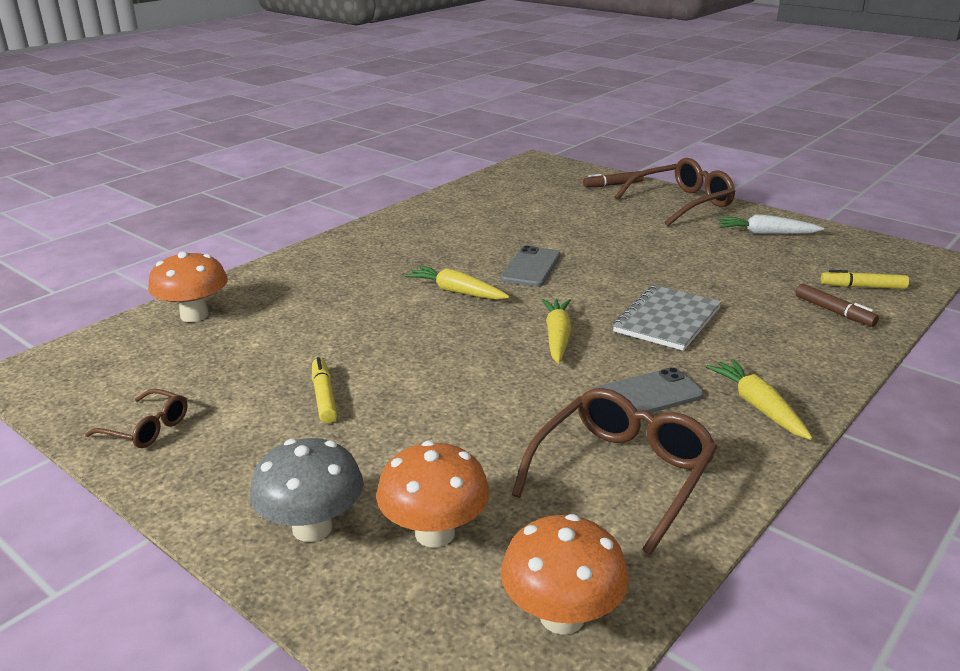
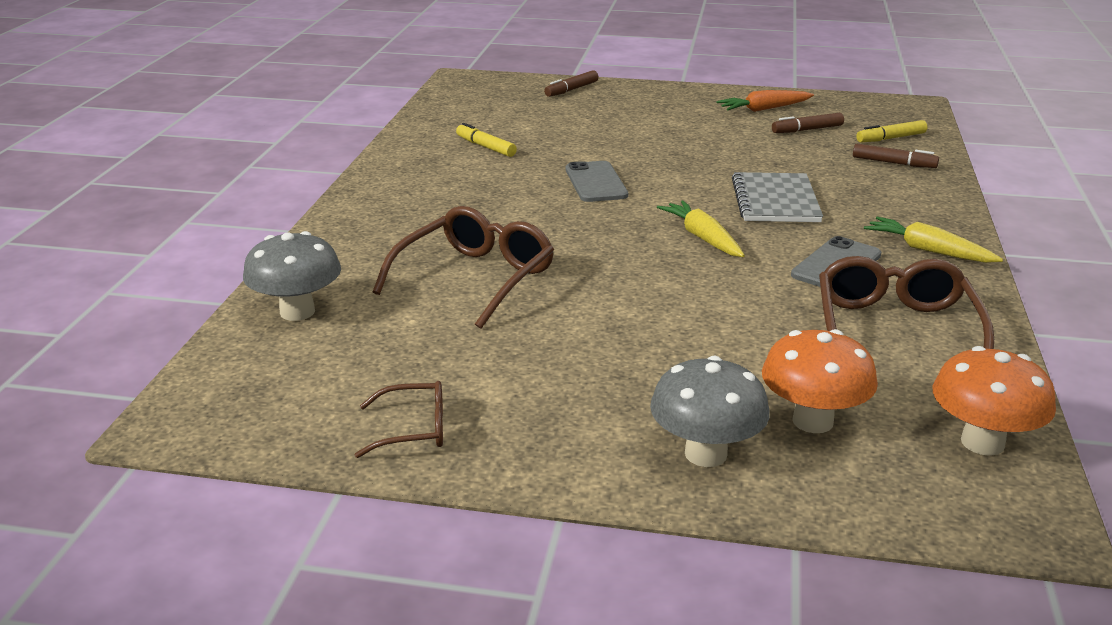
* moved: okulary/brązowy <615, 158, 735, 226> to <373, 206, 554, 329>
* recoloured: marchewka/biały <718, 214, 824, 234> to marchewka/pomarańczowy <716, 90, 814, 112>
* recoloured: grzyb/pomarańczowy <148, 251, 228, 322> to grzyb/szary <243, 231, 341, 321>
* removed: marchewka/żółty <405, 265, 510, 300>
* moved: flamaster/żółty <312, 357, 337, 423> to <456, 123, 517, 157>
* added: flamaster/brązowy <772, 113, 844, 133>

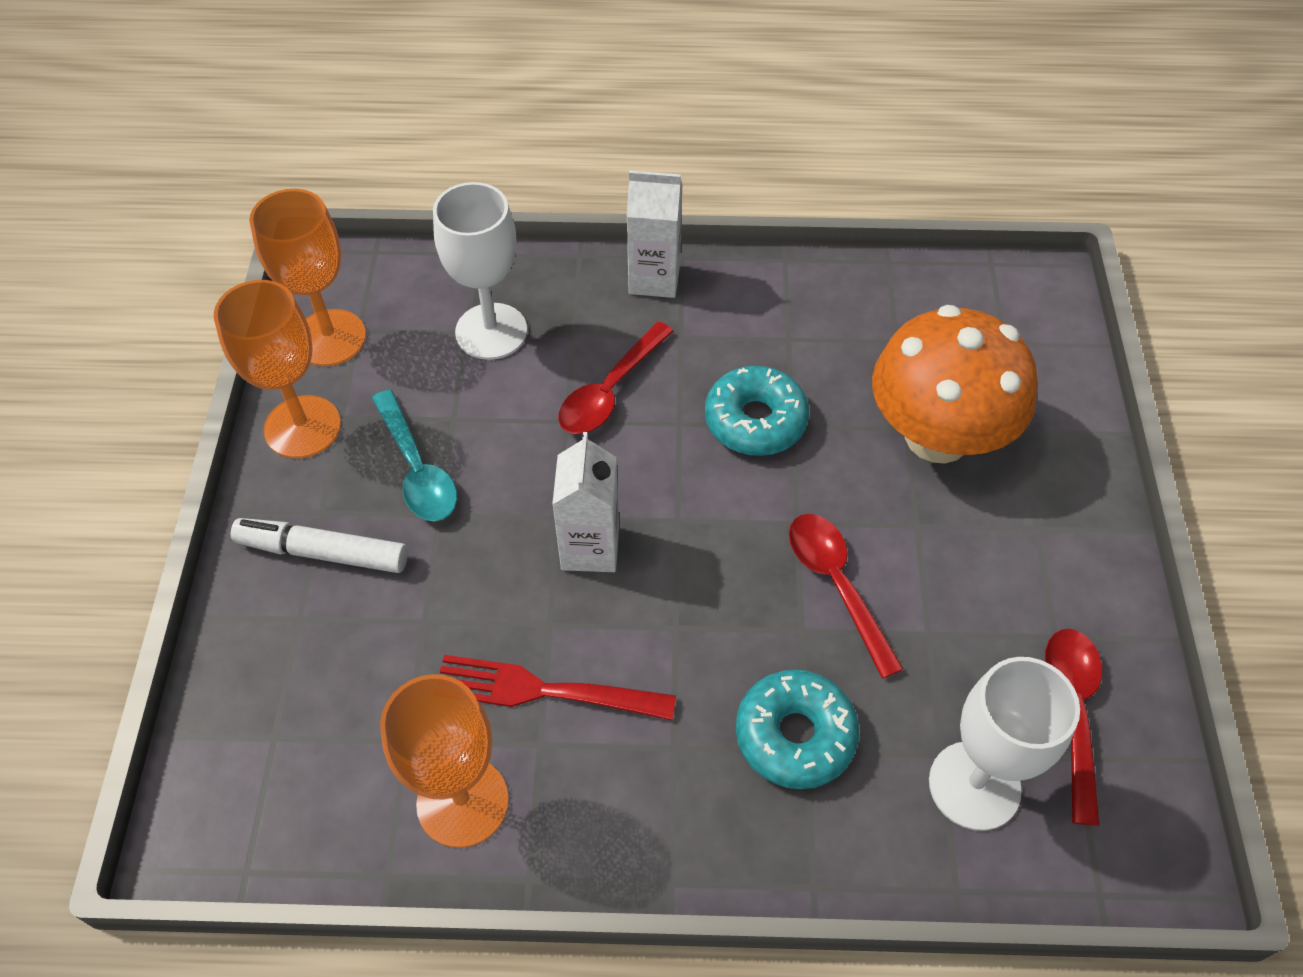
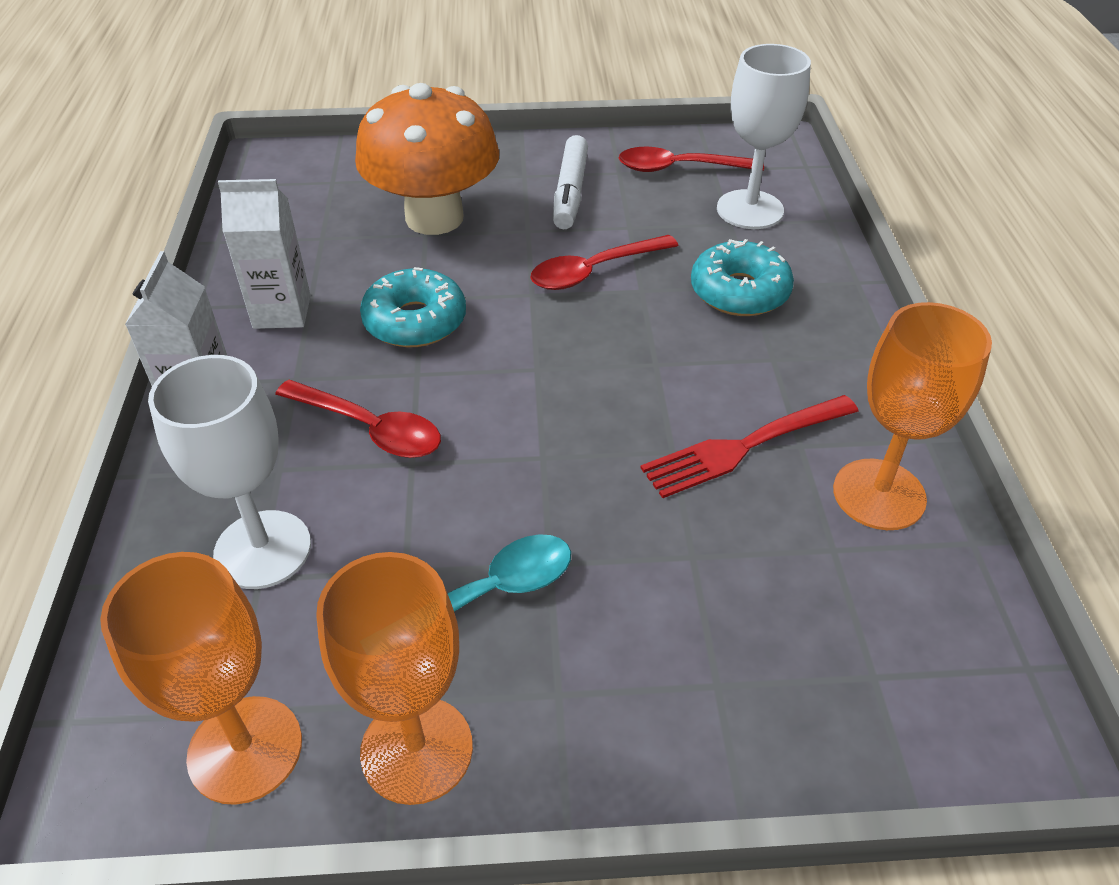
* moved: karton mleka/biały <552, 432, 619, 572> to <218, 179, 311, 329>
* moved: flamaster/biały <231, 518, 408, 573> to <553, 135, 588, 229>
* turned: widelec/czerwony <440, 655, 676, 720> = <641, 395, 859, 498> 60 degrees clockwise

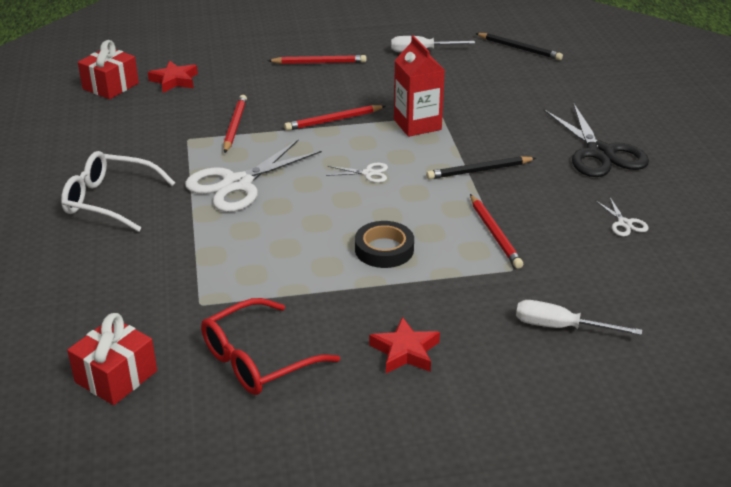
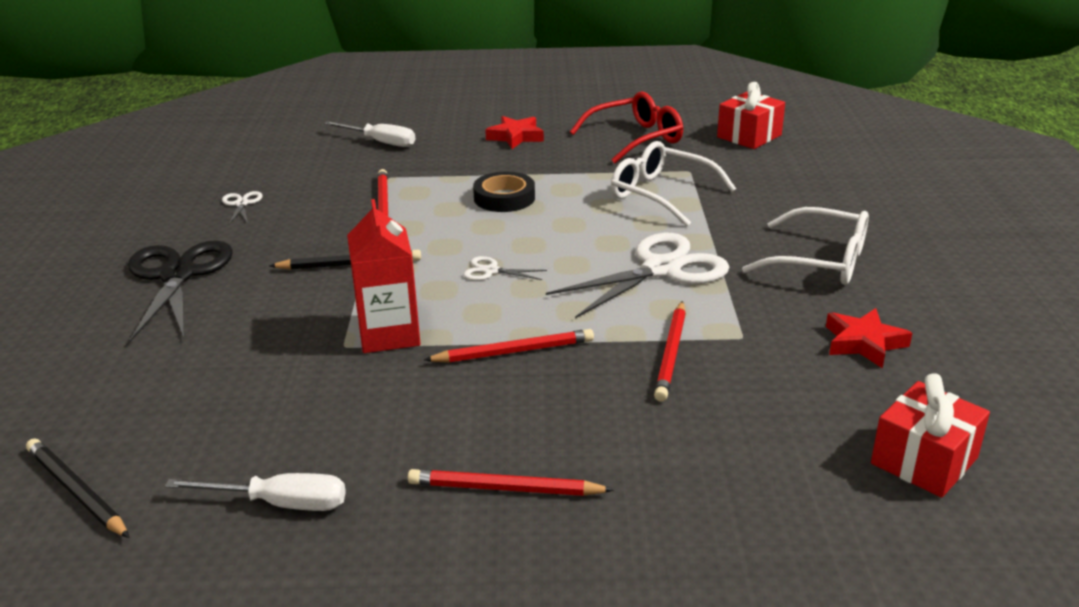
* moved: gwiazda/czerwony <148, 61, 198, 93> to <826, 308, 912, 368>
* added: okulary/biały <611, 141, 736, 227>

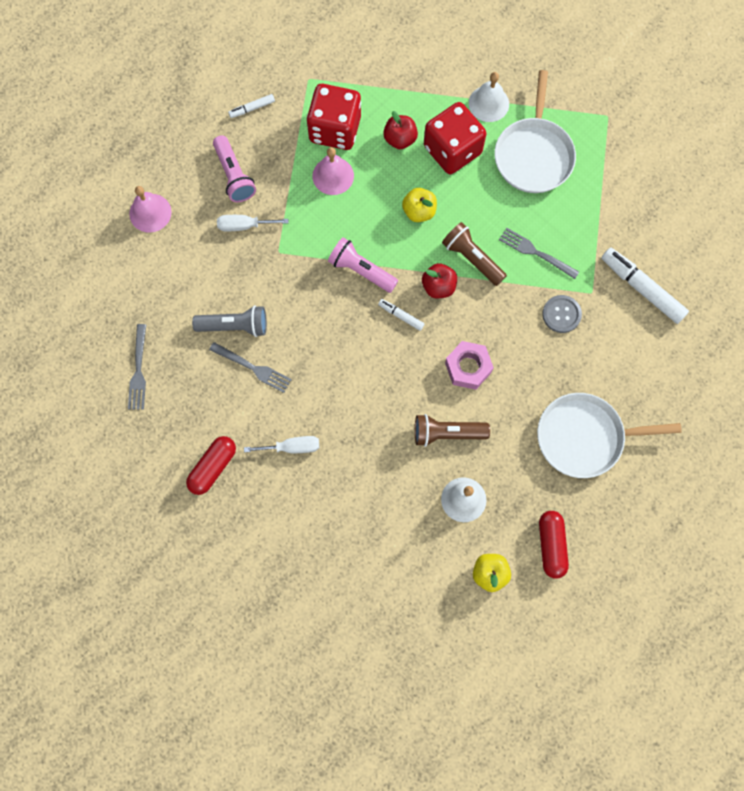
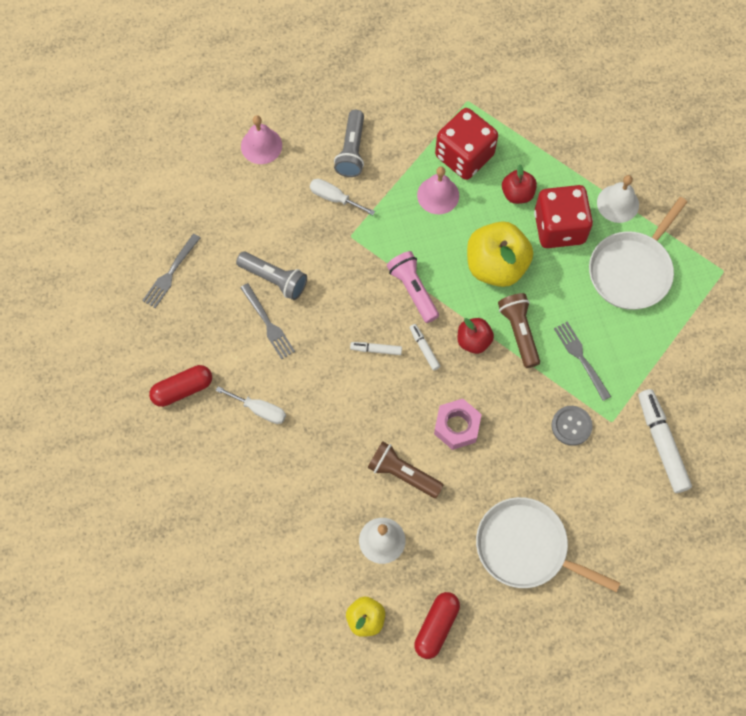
* moved: flamaster/biały <228, 94, 275, 118> to <350, 342, 402, 355>
* recoloured: latarka/różowy <213, 135, 256, 202> to latarka/szary <334, 110, 364, 177>
* resized: jabłko/żółty <402, 188, 437, 222> = <467, 221, 533, 287> x1.84

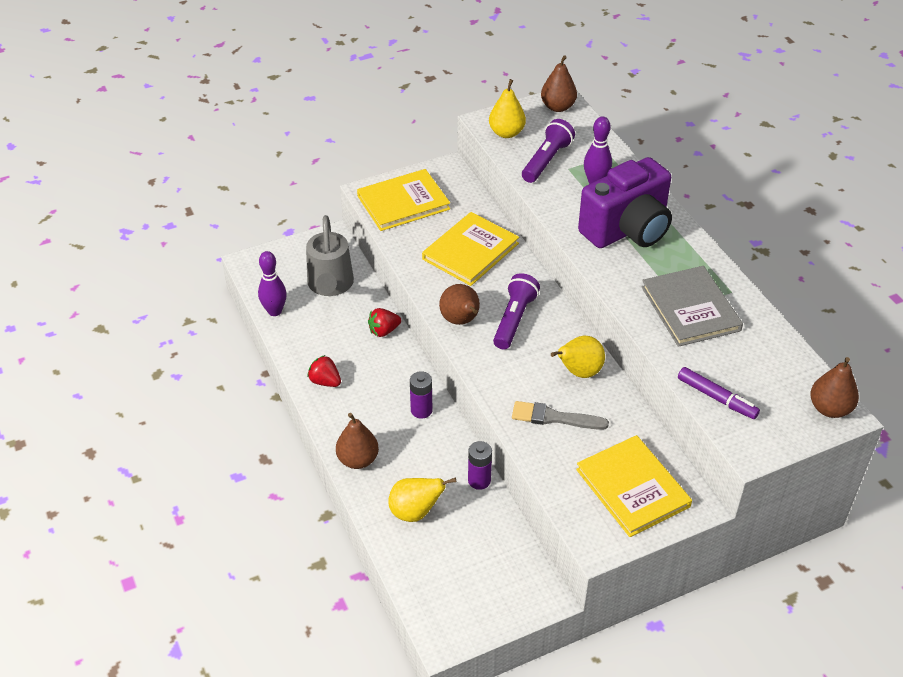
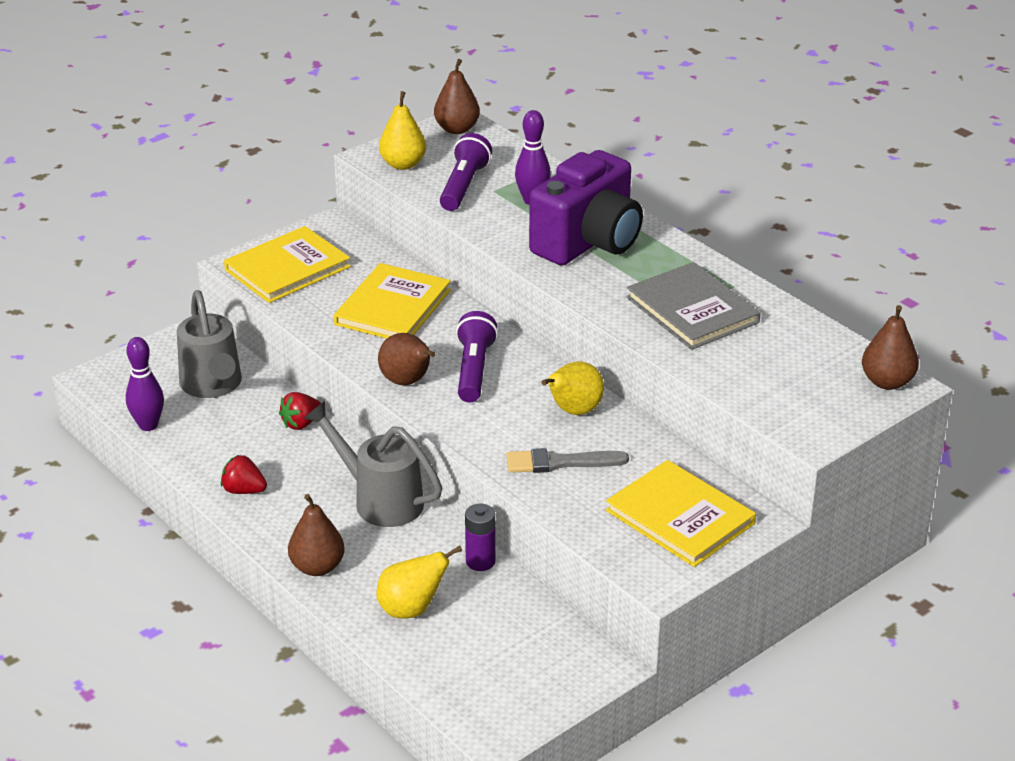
* removed: flamaster/fioletowy <678, 367, 760, 419>
* replaced: bateria/fioletowy <410, 371, 432, 419> to konewka/szary <304, 401, 442, 527>

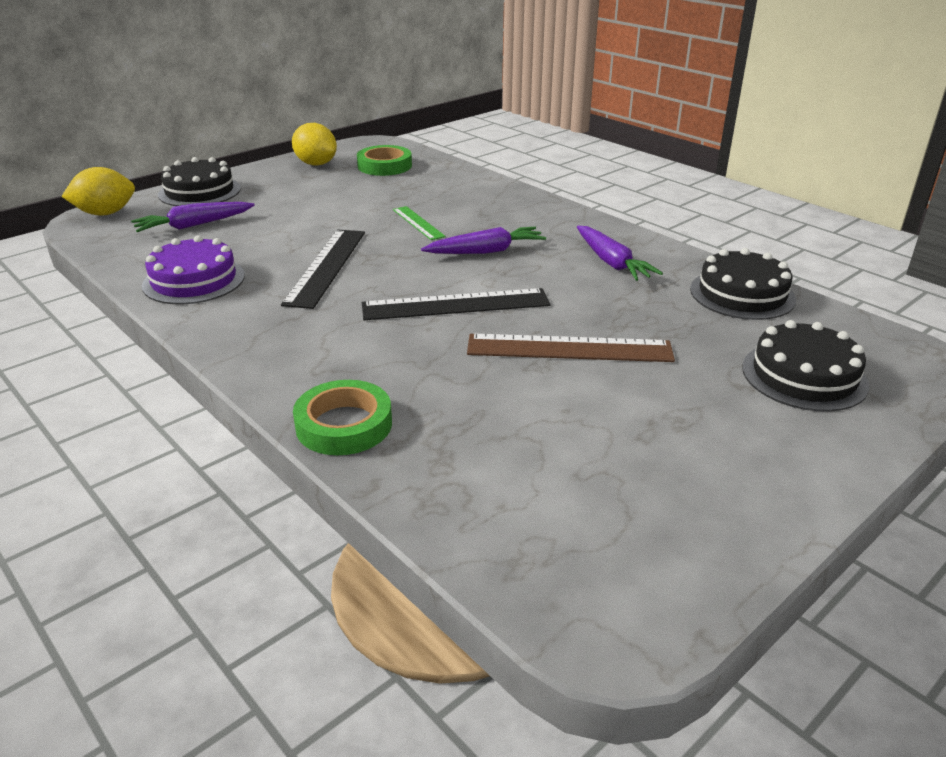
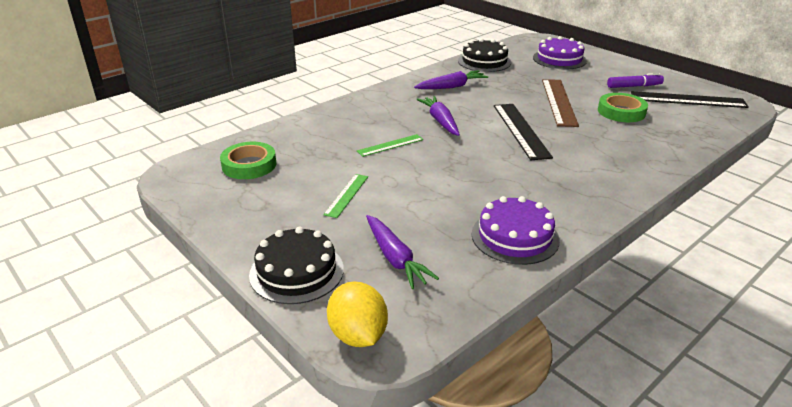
* removed: cytryna/żółty <292, 123, 337, 166>
* moved: linijka/czarny <281, 229, 365, 309> to <631, 91, 749, 108>
* recoloured: tort/czarny <742, 320, 869, 412> to tort/fioletowy <533, 36, 587, 69>
* moved: taśma klejąca/zielony <293, 380, 392, 455> to <598, 93, 648, 122>
* added: flamaster/fioletowy <607, 73, 664, 88>
* added: linijka/zielony <323, 174, 368, 218>

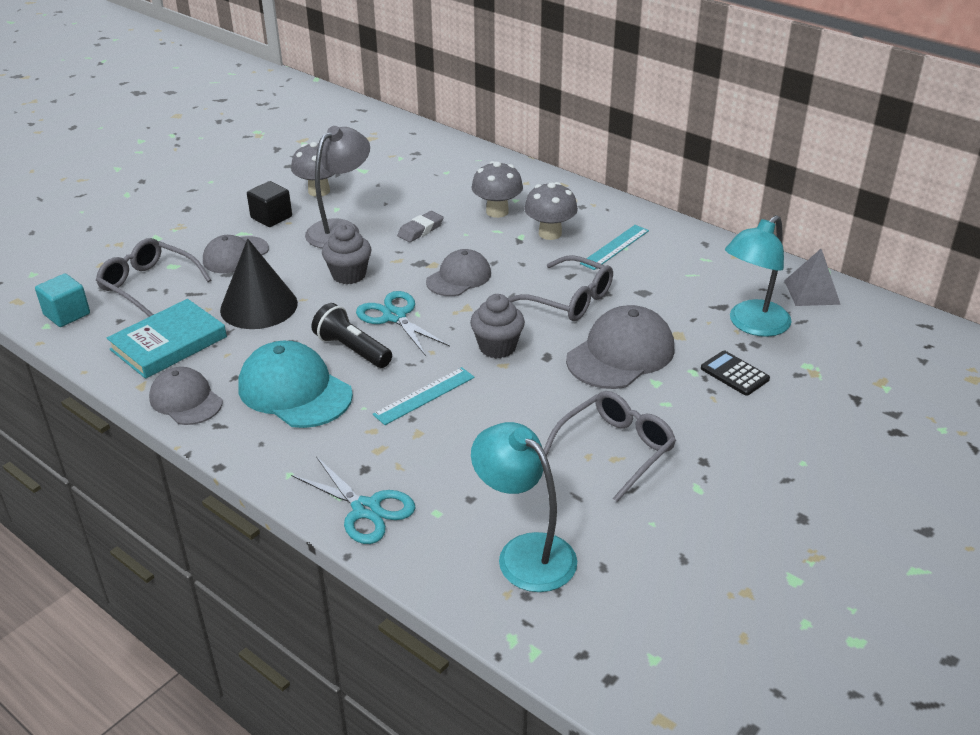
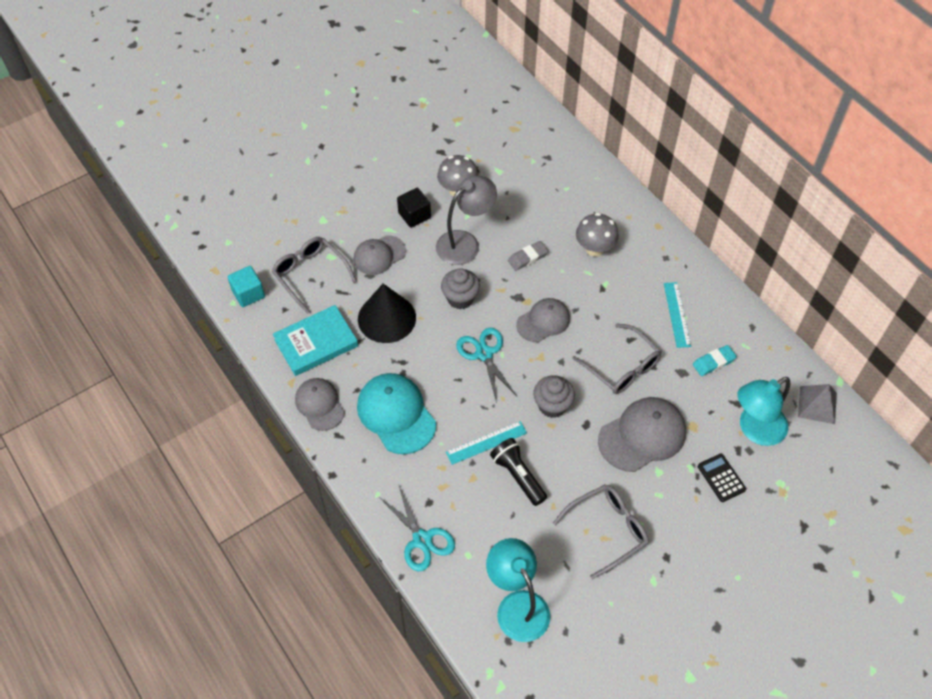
* removed: grzyb/szary <524, 182, 578, 240>
* turned: linijka/turkusowy <580, 225, 649, 270> = <664, 282, 691, 348> 60 degrees counterclockwise
* moved: latarka/czarny <311, 303, 392, 368> to <490, 438, 547, 506>
* added: gumka do mazania/turkusowy <693, 345, 737, 376>

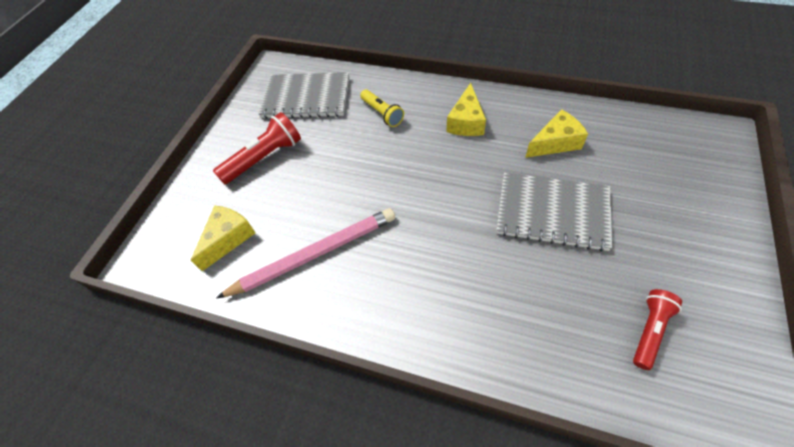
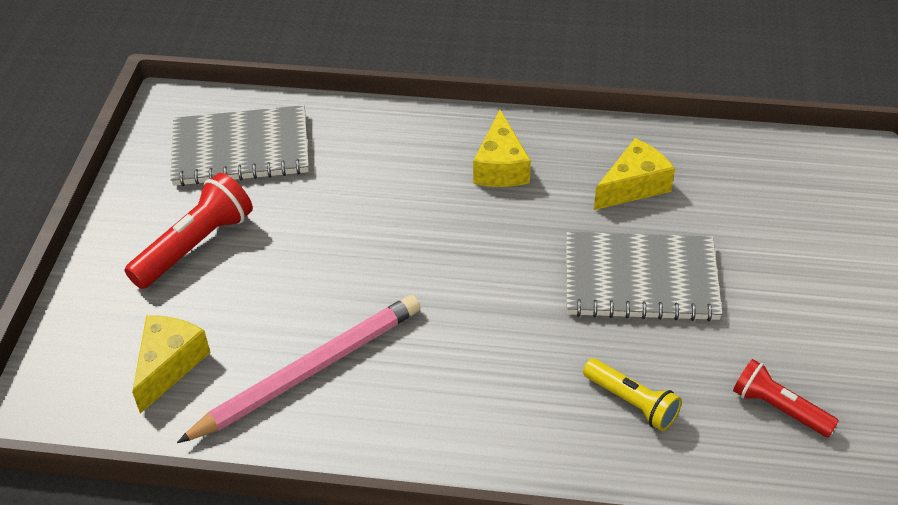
* moved: latarka/żółty <360, 89, 404, 127> to <583, 358, 682, 431>
* turned: latarka/czerwony <633, 289, 682, 370> = <733, 359, 839, 438> 75 degrees counterclockwise

